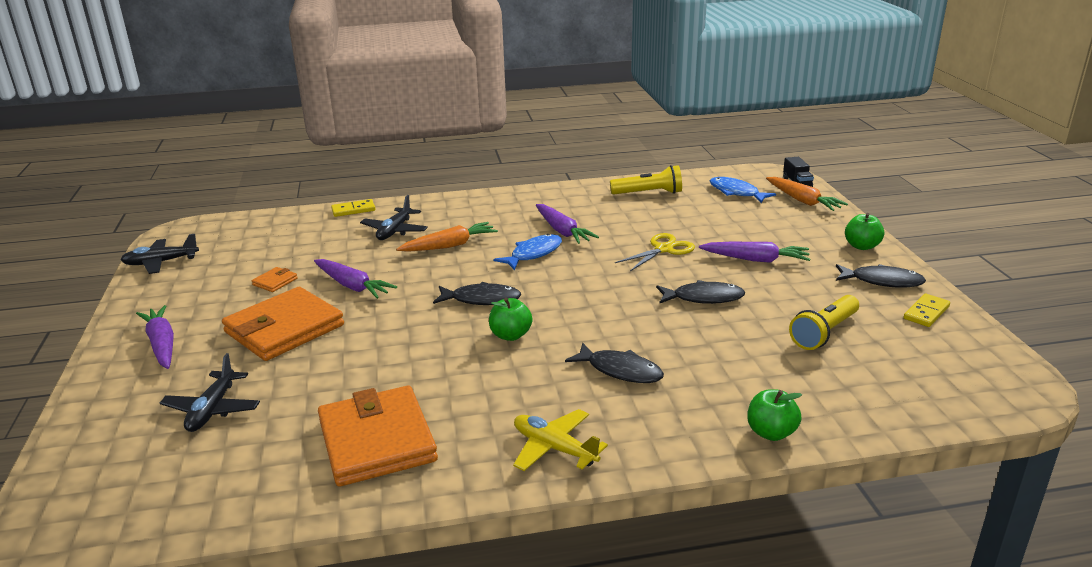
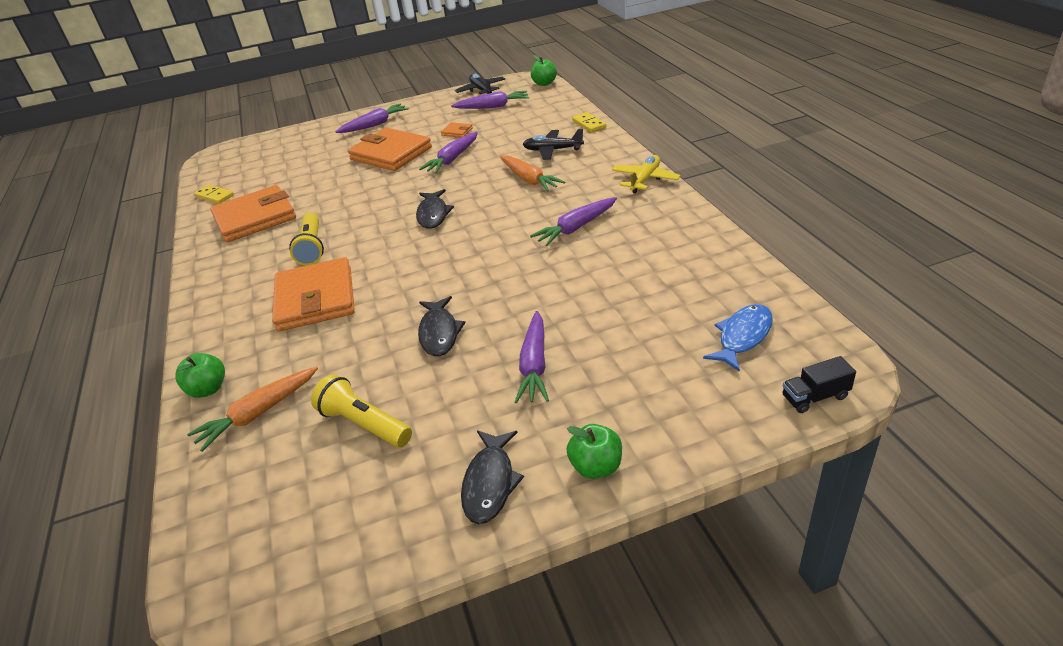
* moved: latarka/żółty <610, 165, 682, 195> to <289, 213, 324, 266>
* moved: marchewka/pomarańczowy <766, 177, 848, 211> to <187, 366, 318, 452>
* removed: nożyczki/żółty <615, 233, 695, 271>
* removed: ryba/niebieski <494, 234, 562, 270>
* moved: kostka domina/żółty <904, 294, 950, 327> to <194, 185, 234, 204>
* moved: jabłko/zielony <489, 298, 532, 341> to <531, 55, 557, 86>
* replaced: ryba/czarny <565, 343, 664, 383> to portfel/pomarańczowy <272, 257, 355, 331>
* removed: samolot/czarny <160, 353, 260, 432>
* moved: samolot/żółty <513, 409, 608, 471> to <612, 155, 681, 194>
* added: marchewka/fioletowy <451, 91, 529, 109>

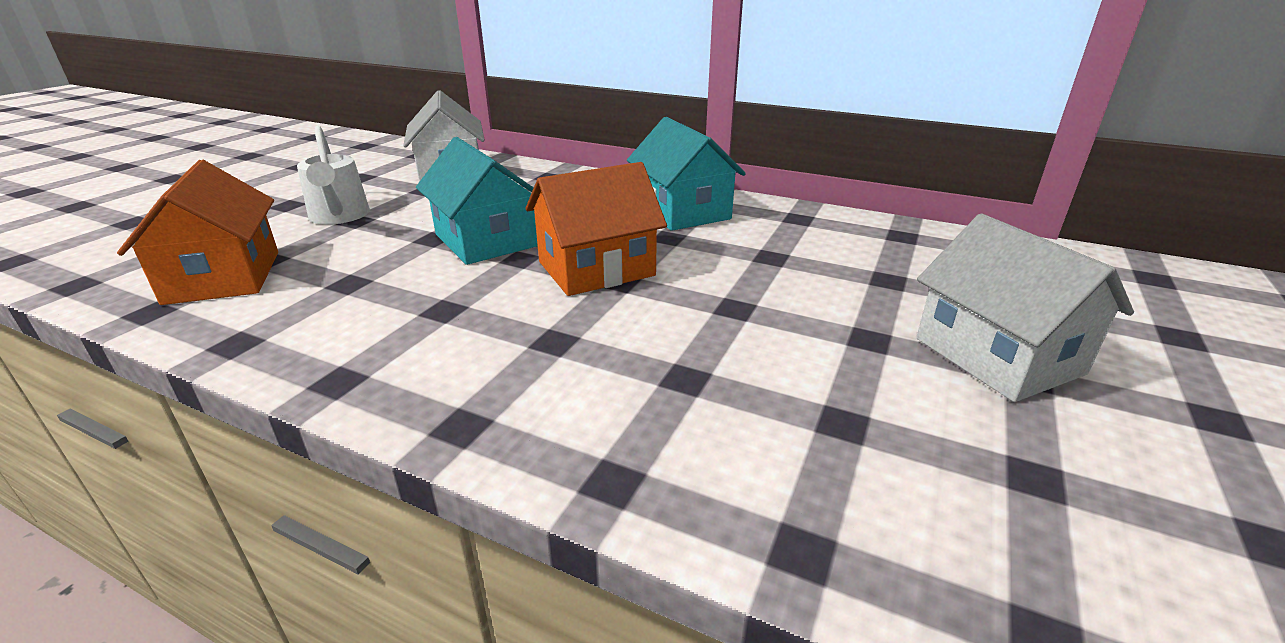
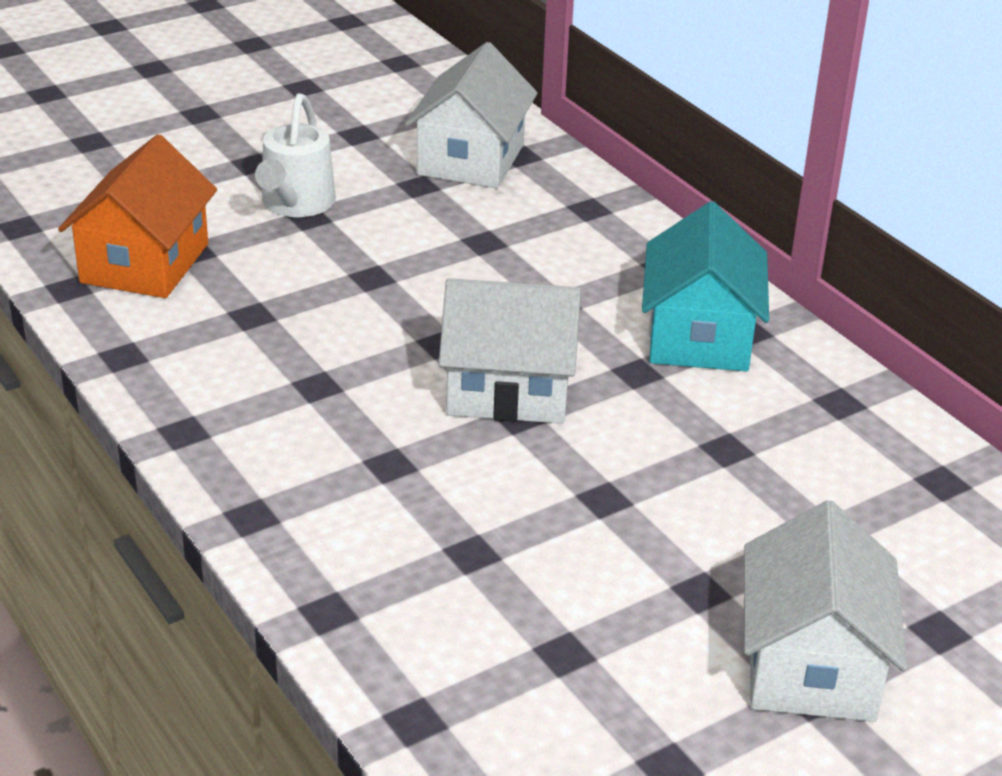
* removed: domek/turkusowy <416, 137, 538, 265>
* recoloured: domek/pomarańczowy <526, 162, 667, 296> to domek/biały <439, 278, 581, 424>

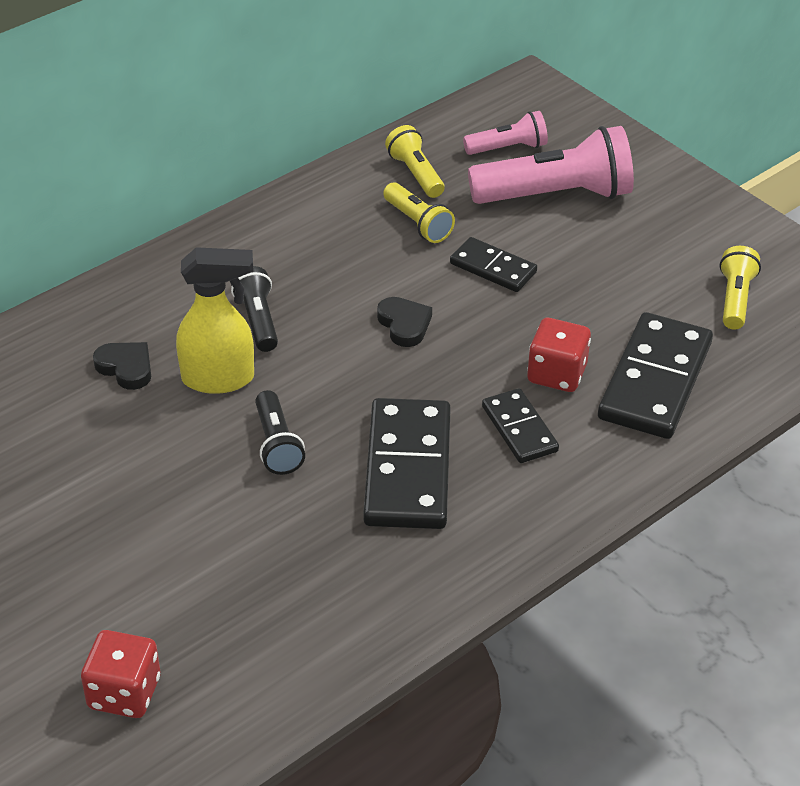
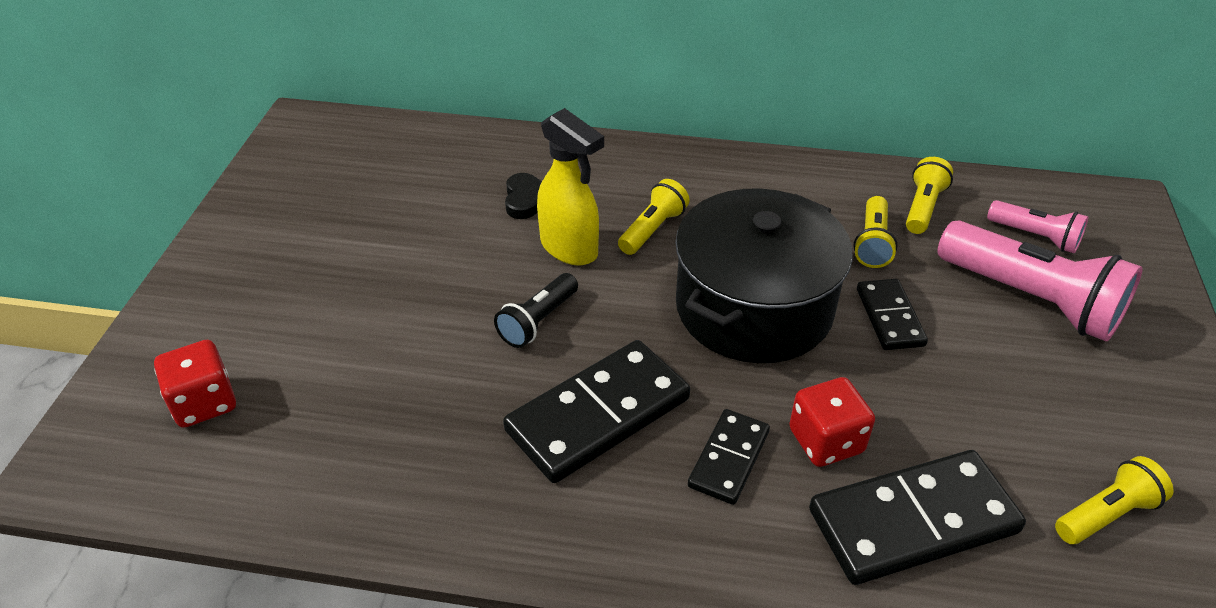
* recoloured: latarka/czarny <231, 266, 278, 352> to latarka/żółty <618, 179, 690, 255>
* replaced: serce/czarny <377, 297, 432, 347> to garnek/czarny <675, 188, 853, 363>

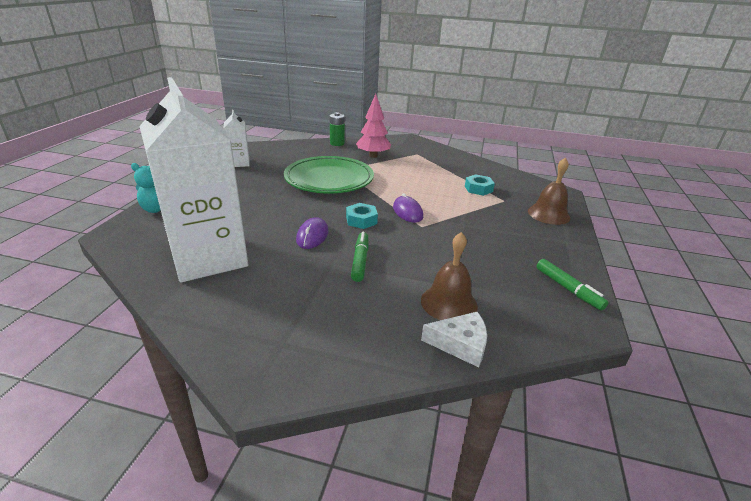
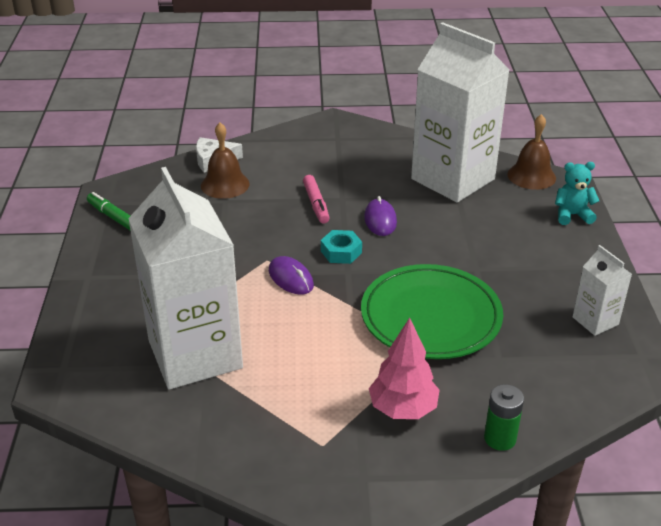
* moved: dzwonek/brązowy <528, 157, 570, 225> to <508, 114, 556, 190>
* replaced: nakrętka/turkusowy <465, 174, 495, 196> to karton mleka/biały <128, 167, 243, 389>
* recoloured: flamaster/zielony <351, 232, 369, 282> to flamaster/różowy <303, 175, 329, 223>

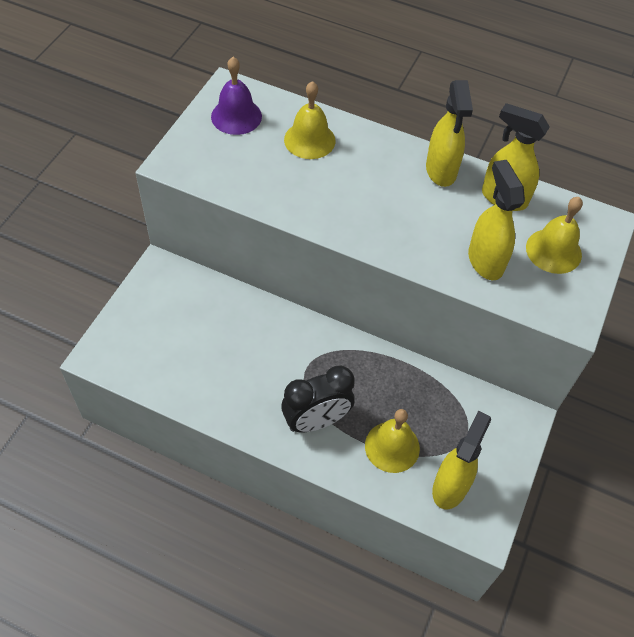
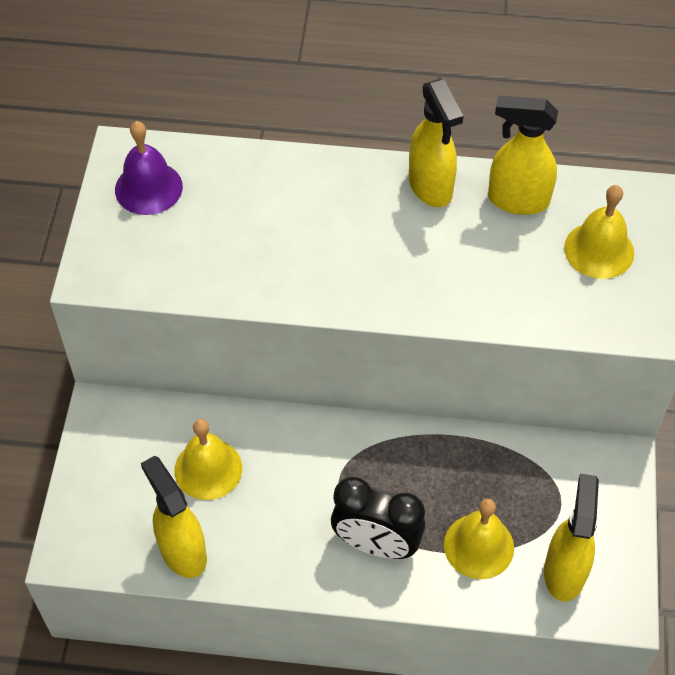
* moved: dzwonek/żółty <284, 81, 336, 159> to <174, 419, 242, 500>
* moved: spryskiwacz/żółty <468, 160, 525, 280> to <141, 456, 207, 578>
* turned: budzik/czarny <281, 366, 355, 432> = <331, 477, 425, 559> 60 degrees clockwise

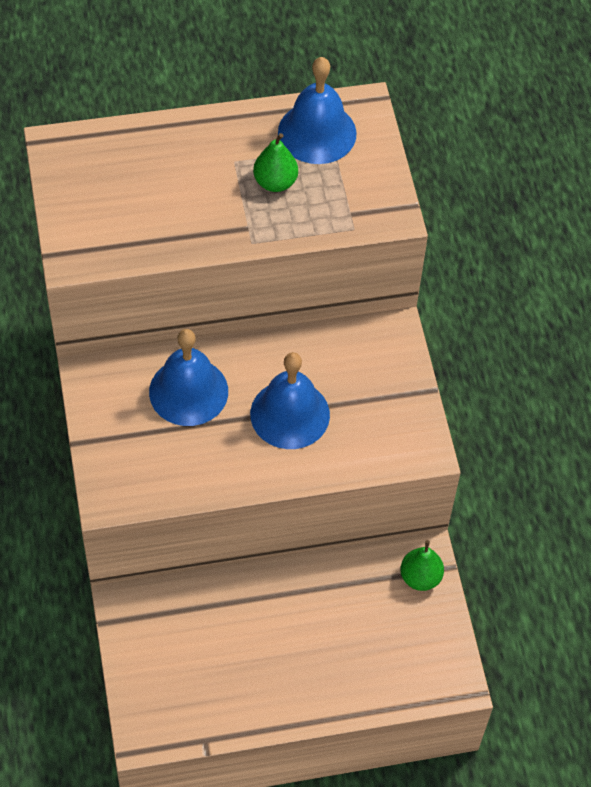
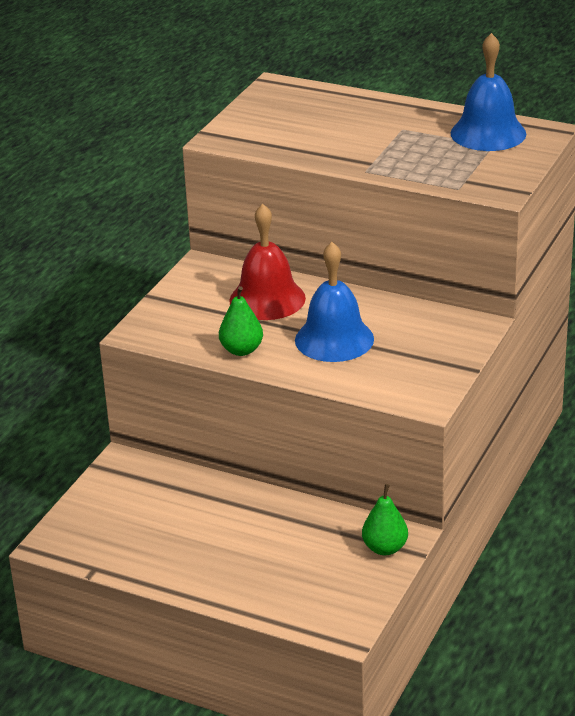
* moved: gruszka/zielony <253, 133, 298, 192> to <219, 286, 263, 356>
* recoloured: dzwonek/niebieski <149, 329, 228, 426> to dzwonek/czerwony <229, 204, 306, 320>

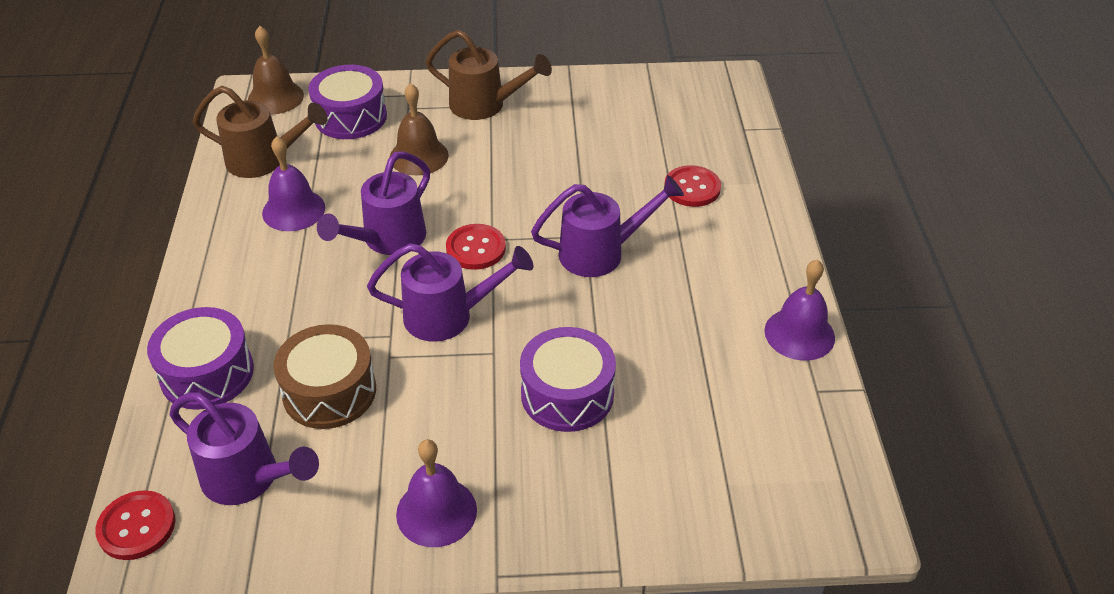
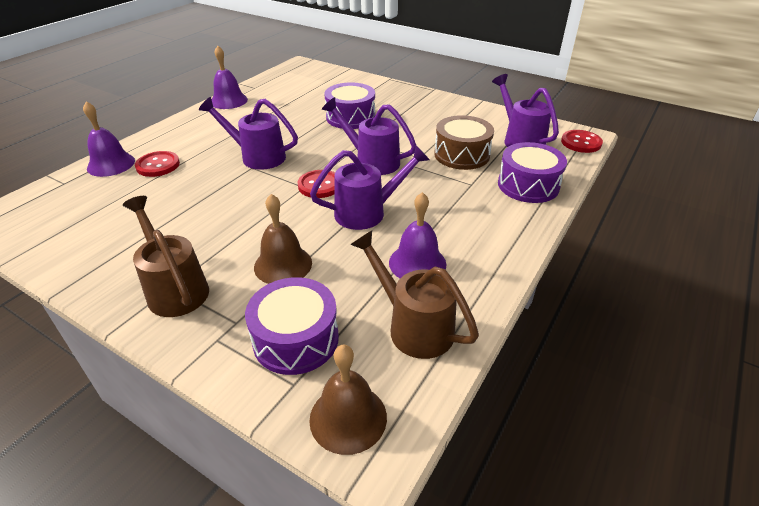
* moved: dzwonek/fioletowy <396, 439, 477, 547> to <83, 101, 135, 177>

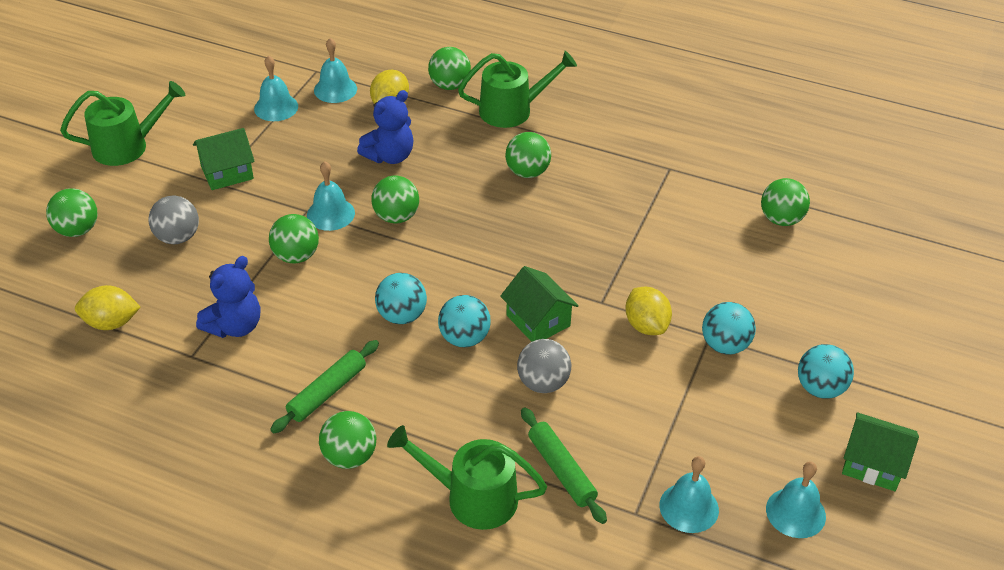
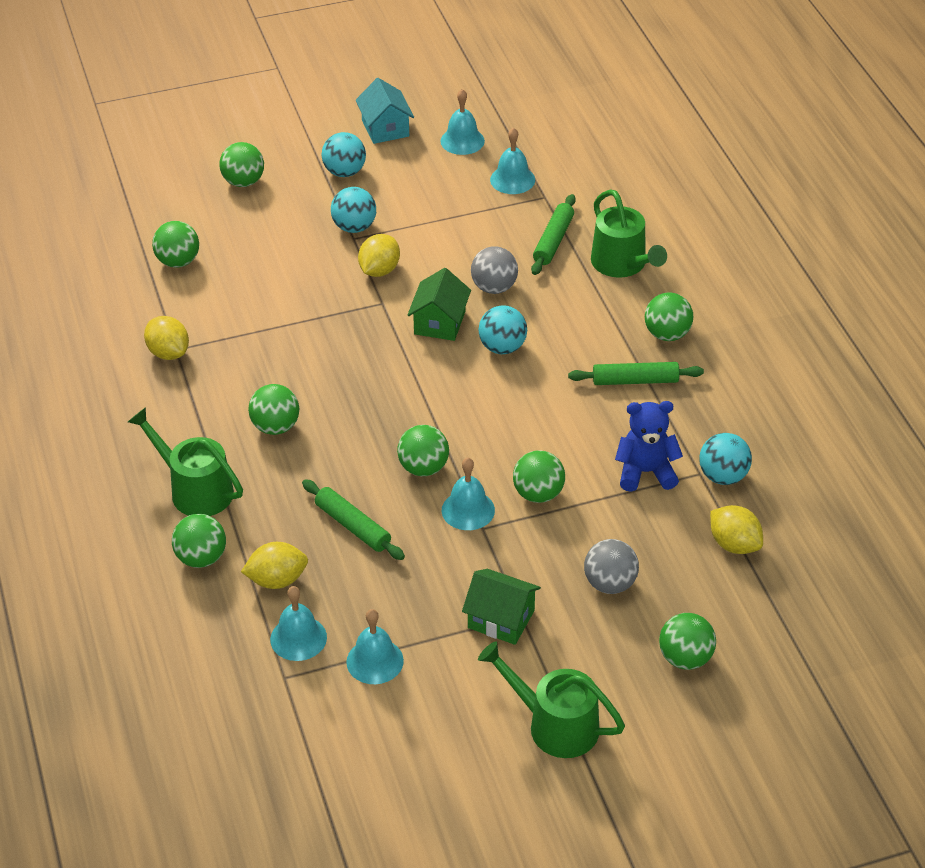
* replaced: miś/niebieski <357, 90, 414, 164> to wałek do ciasta/zielony <302, 479, 405, 560>
* moved: piłka/turkusowy <375, 273, 427, 324> to <699, 433, 752, 485>
* recoloured: domek/zielony <842, 412, 919, 491> to domek/turkusowy <356, 78, 414, 144>
* added: piłka/zielony <219, 142, 264, 187>
* added: cytryna/żółty <144, 316, 189, 360>

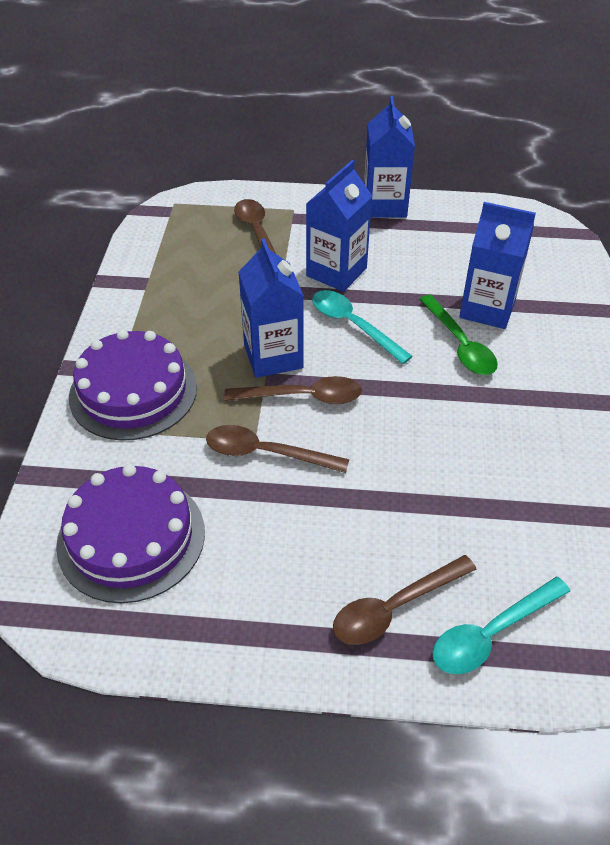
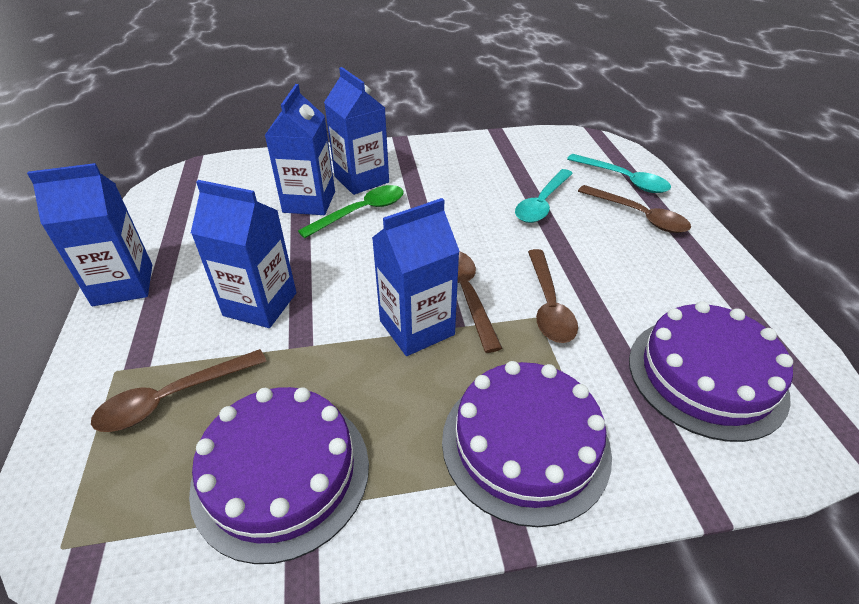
* moved: łyżka/turkusowy <312, 290, 413, 364> to <515, 169, 573, 223>
* added: karton mleka/niebieski <324, 67, 389, 195>
* added: tort/fioletowy <189, 387, 369, 564>

